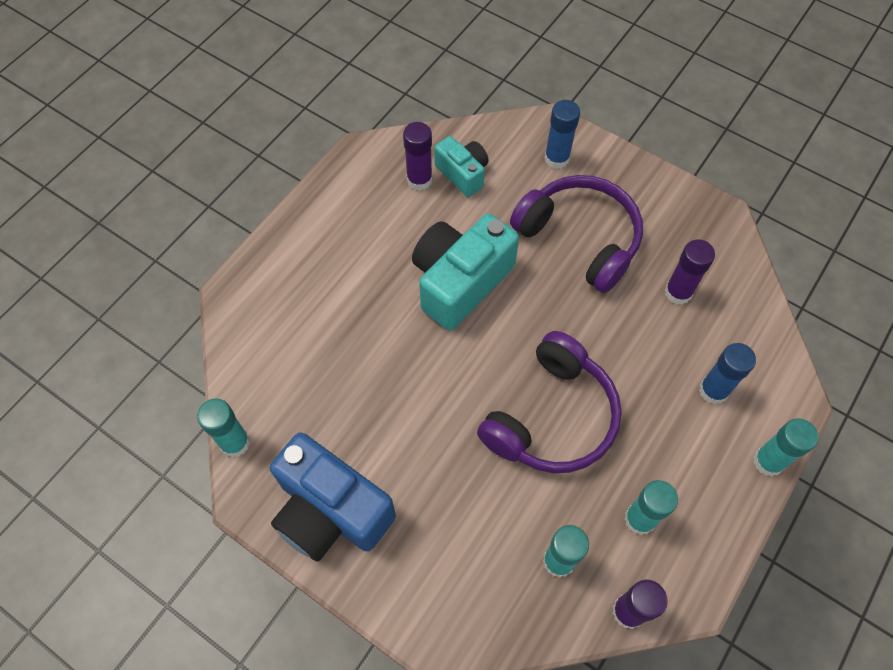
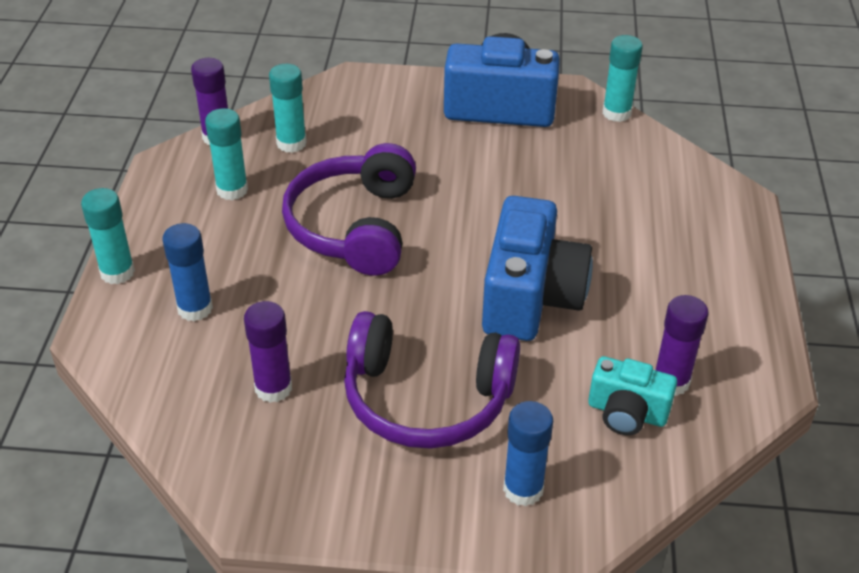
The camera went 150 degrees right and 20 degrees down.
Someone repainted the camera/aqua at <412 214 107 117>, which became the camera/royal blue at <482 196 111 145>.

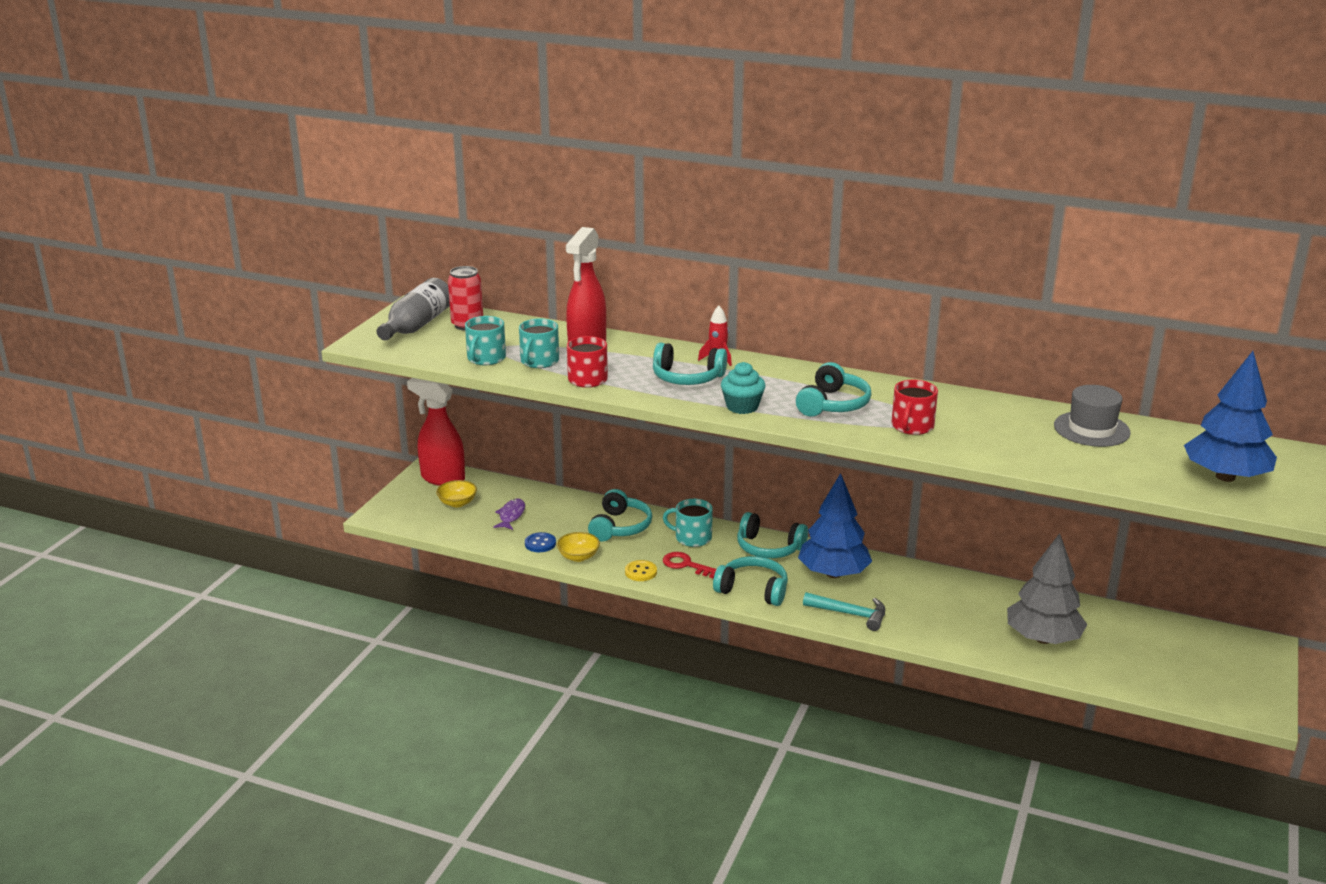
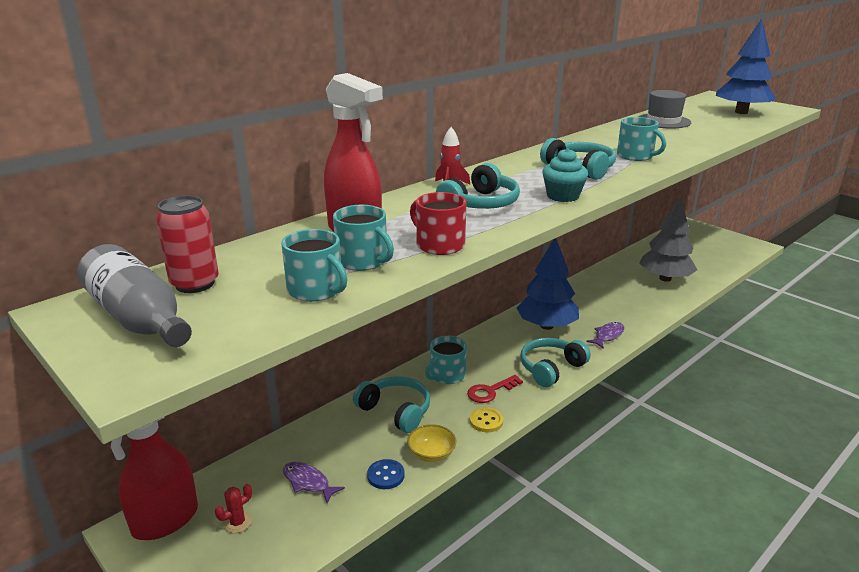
The camera went 65 degrees left and 0 degrees up.
Someone swapped the serving bowl/golden at <436 480 41 27> for the saguaro cactus/crimson at <215 484 37 49>.
Someone swapped the claw hammer/aqua at <803 592 82 39> for the toy fish/royal purple at <586 322 38 27>.
Someone repainted the tea mug/crimson at <892 380 46 55>, which became the tea mug/aqua at <617 117 49 44>.
Someone took away the over-ear headphones/aqua at <737 512 71 46>.

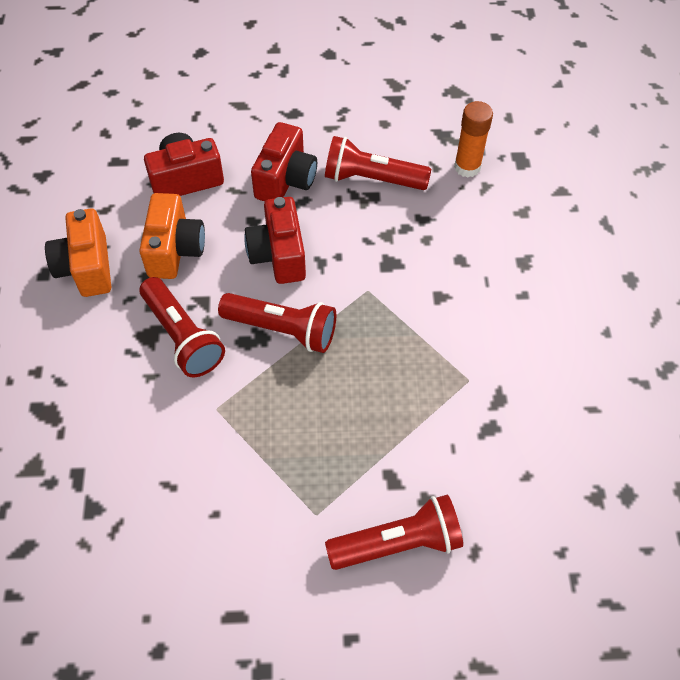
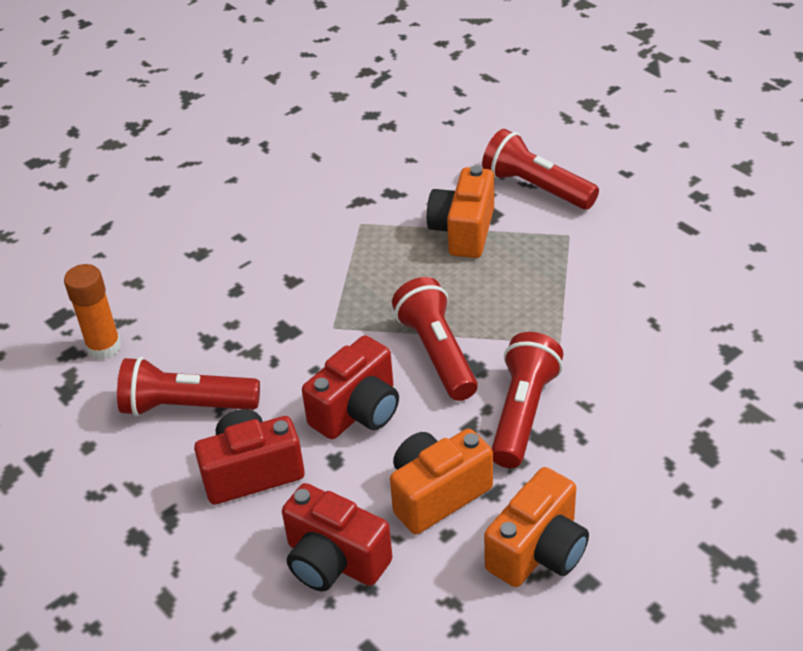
The camera went 125 degrees left and 15 degrees down.
Someone rotated the torch/crimson at <325 136 106 54> by 120 degrees clockwise.
Someone put down the camera/orange-coloured at <427 166 67 92>.

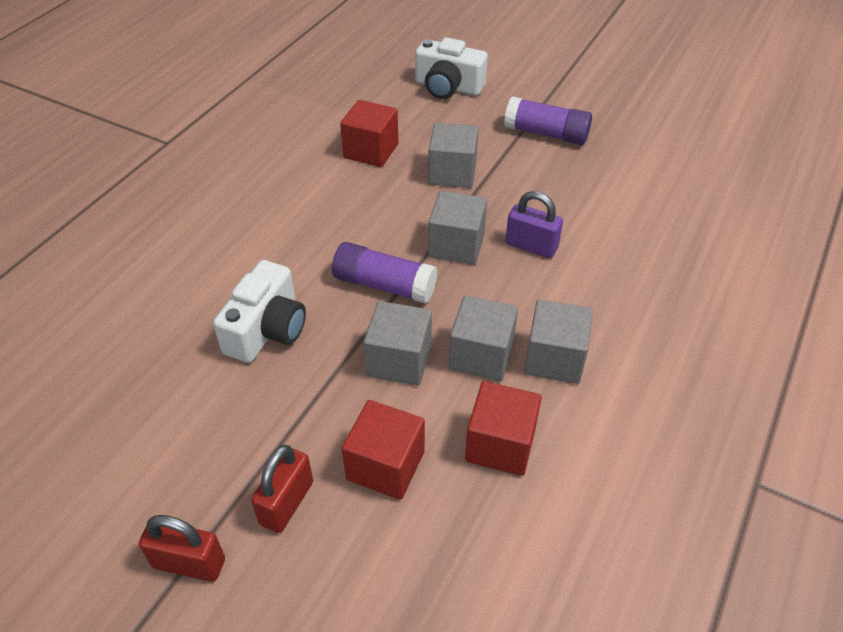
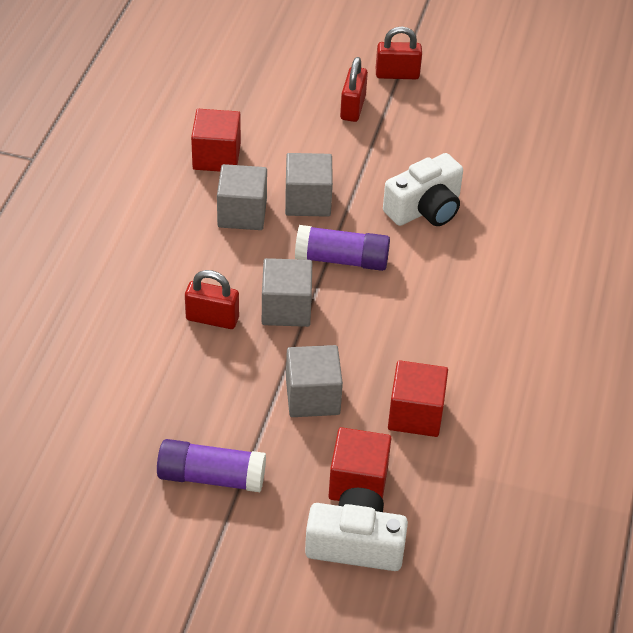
The camera went 165 degrees right and 0 degrees up.
Someone repainted the small lock/royal purple at <506 191 57 67>, which became the small lock/crimson at <185 270 54 59>.
Someone carried the solid cube/crimson from <342 400 83 100> to <328 427 63 74>.
Someone rotated the camera/white at <213 260 93 103> by 135 degrees counterclockwise.
Someone took away the solid cube/grey at <524 299 69 85>.

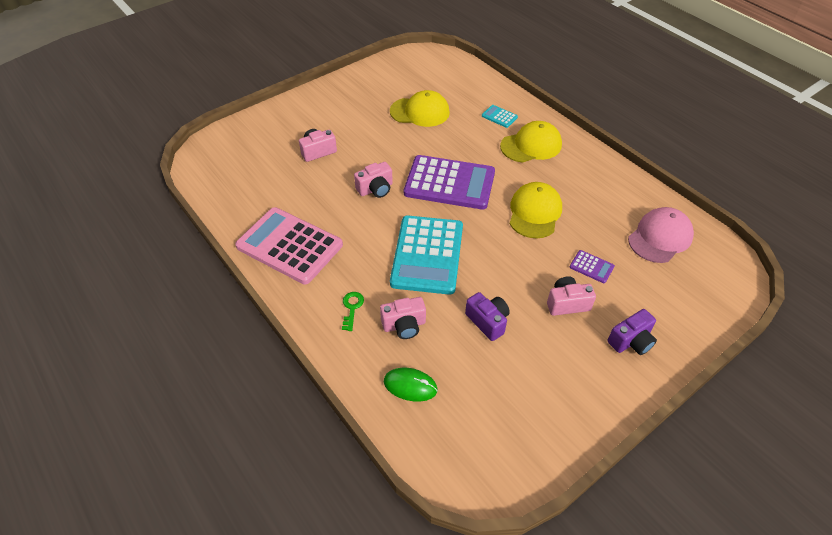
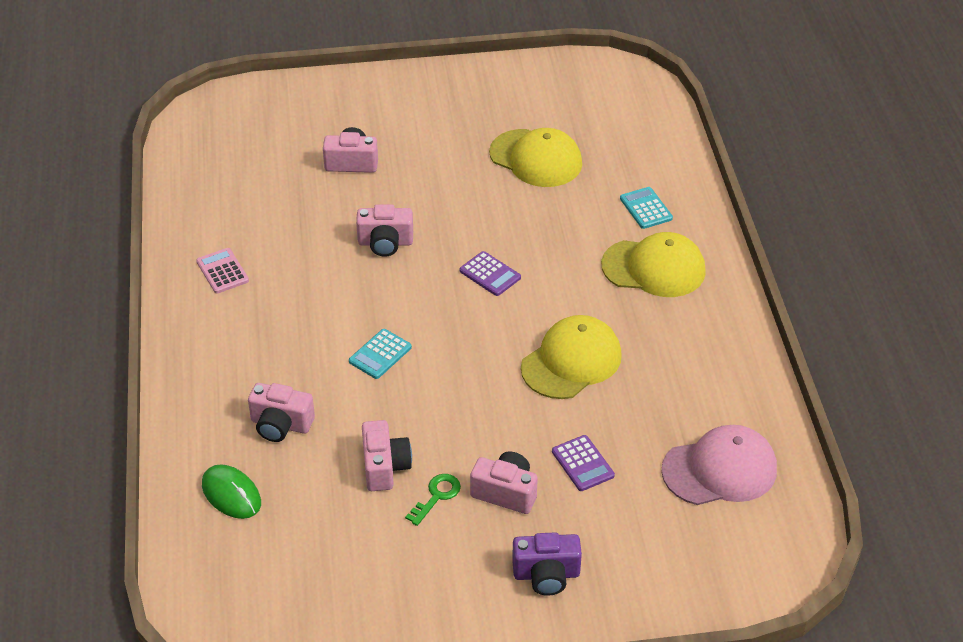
The camera went 30 degrees right and 5 degrees down.
Someone scaled the calculator/rosy at <235 207 108 77> by 0.41.
Someone scaled the calculator/aqua at <390 216 73 79> by 0.41.
Someone repainted the camera/royal purple at <465 292 45 49>, which became the camera/rosy at <362 420 50 71>.
Someone carried the door key/leaf-green from <342 292 22 39> to <405 474 56 52>.
Someone scaled the calculator/royal purple at <404 155 91 55> by 0.41.

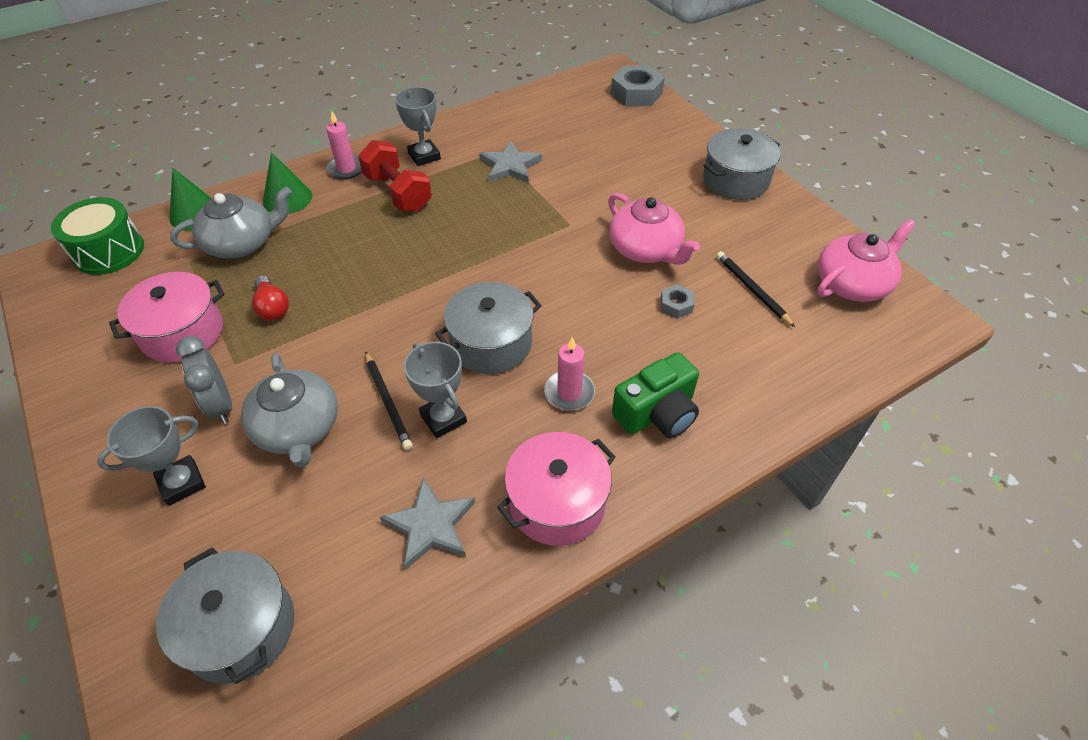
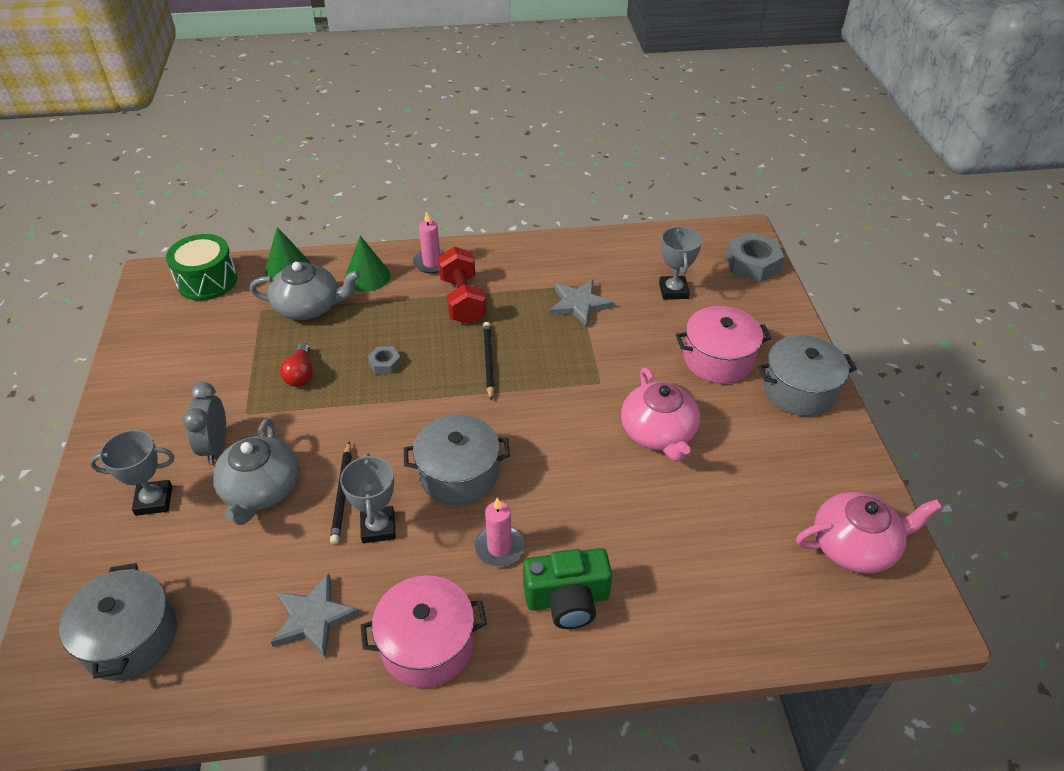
The camera went 25 degrees right and 5 degrees down.
Someone carried the hexagon nut/grey from <660 284 34 34> to <367 346 34 28>.
Someone carried the lead pencil/jet-black from <716 251 80 77> to <483 322 11 78>.
Someone carried the prize cup/grey from <395 87 46 79> to <659 226 43 74>.
Someone carried the stockpot/rosy from <109 272 116 91> to <676 306 95 78>.

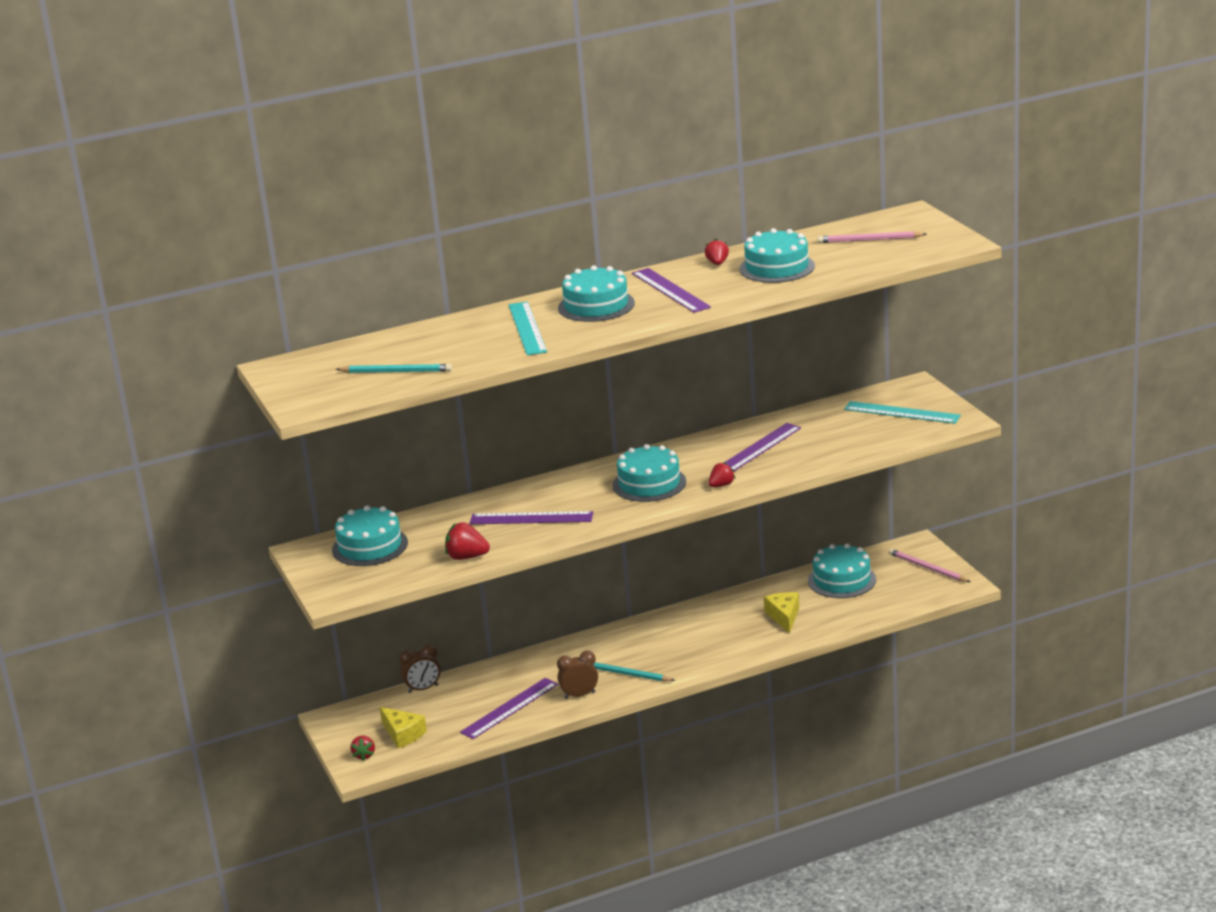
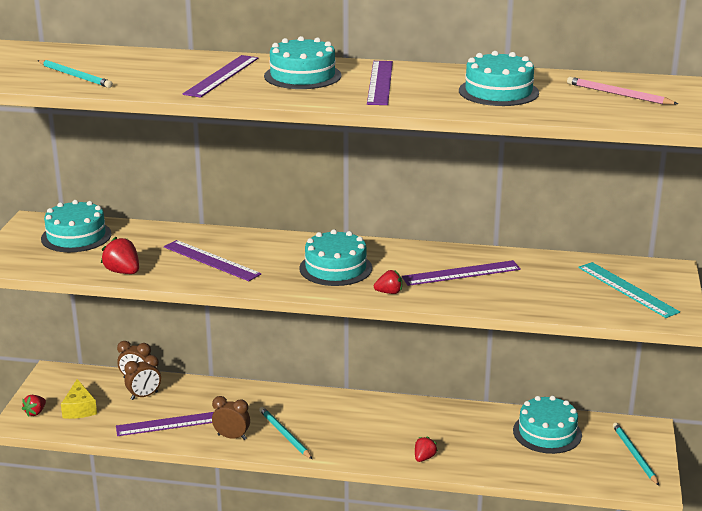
The camera went 30 degrees right and 0 degrees up.
Someone put down the clock/brown at <124 355 37 45>.
Someone repainted the straightedge/aqua at <509 301 38 54>, which became the straightedge/royal purple at <183 55 76 43>.
Someone carried the toy strawberry/crimson from <705 239 24 26> to <415 437 23 25>.
Someone repainted the lead pencil/rosy at <889 549 81 33>, which became the lead pencil/aqua at <613 423 46 63>.
Someone took away the cheese/golden at <764 592 35 41>.

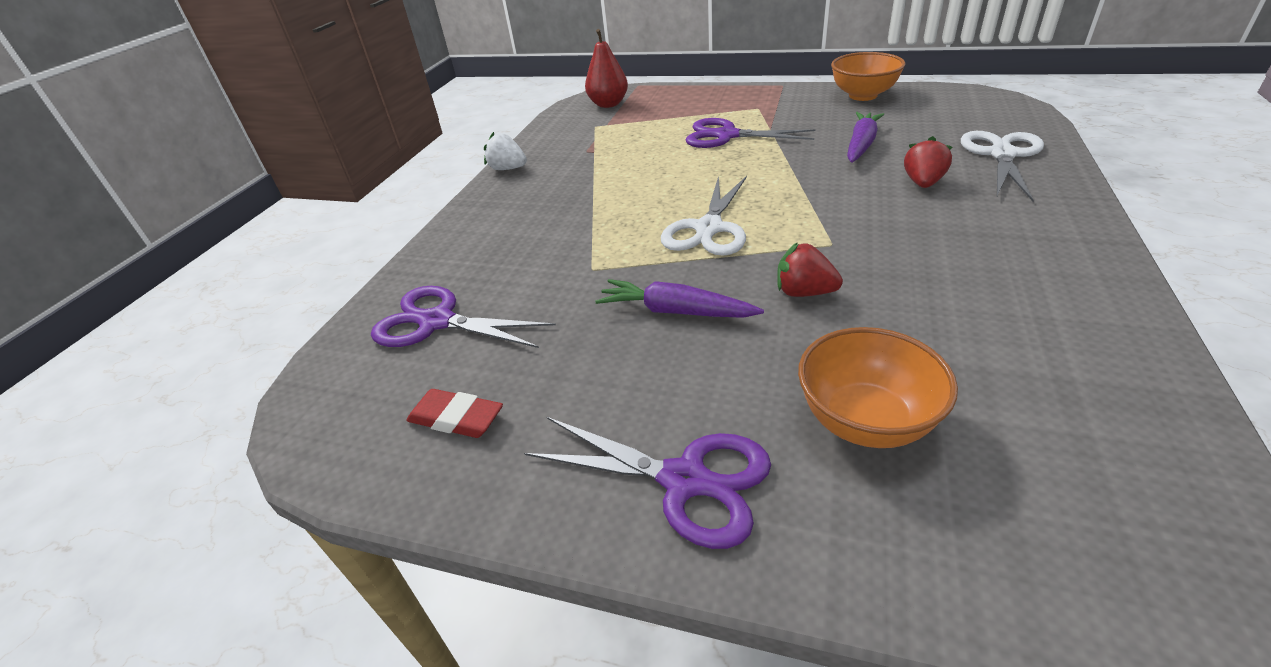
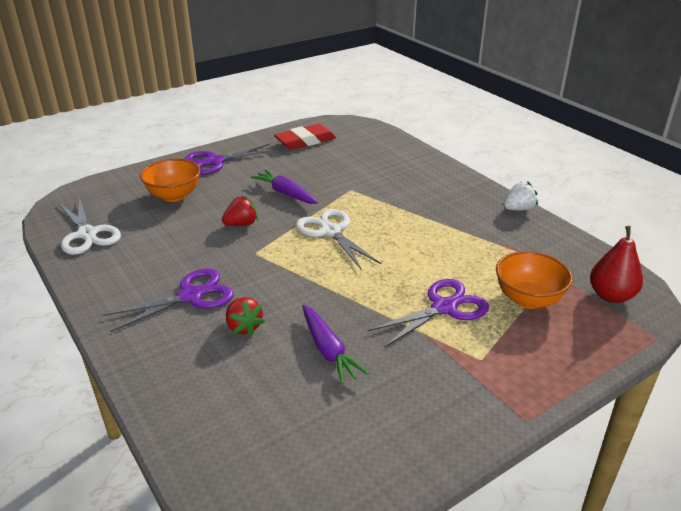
The camera went 125 degrees right and 5 degrees down.
Someone carried the pair of scissors/white from <961 131 83 70> to <59 197 62 58>.
Someone carried the pair of scissors/royal purple from <371 286 185 62> to <103 269 131 63>.
Someone rotated the toy carrot/royal purple at <595 279 169 39> by 105 degrees counterclockwise.
Someone scaled the gum eraser/crimson at <406 389 97 49> by 1.56.
Someone carried the serving bowl/orange-coloured from <831 52 74 49> to <496 251 77 58>.

